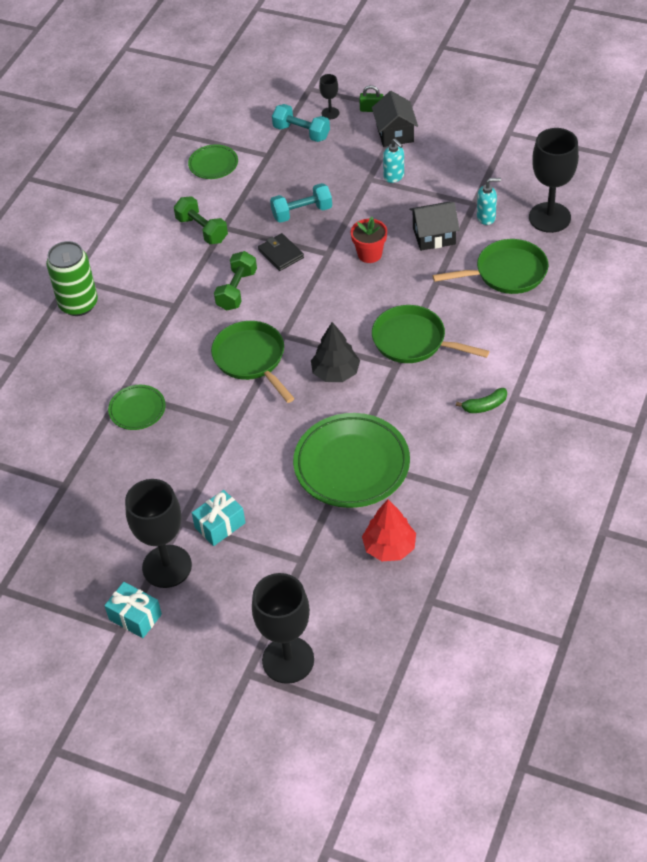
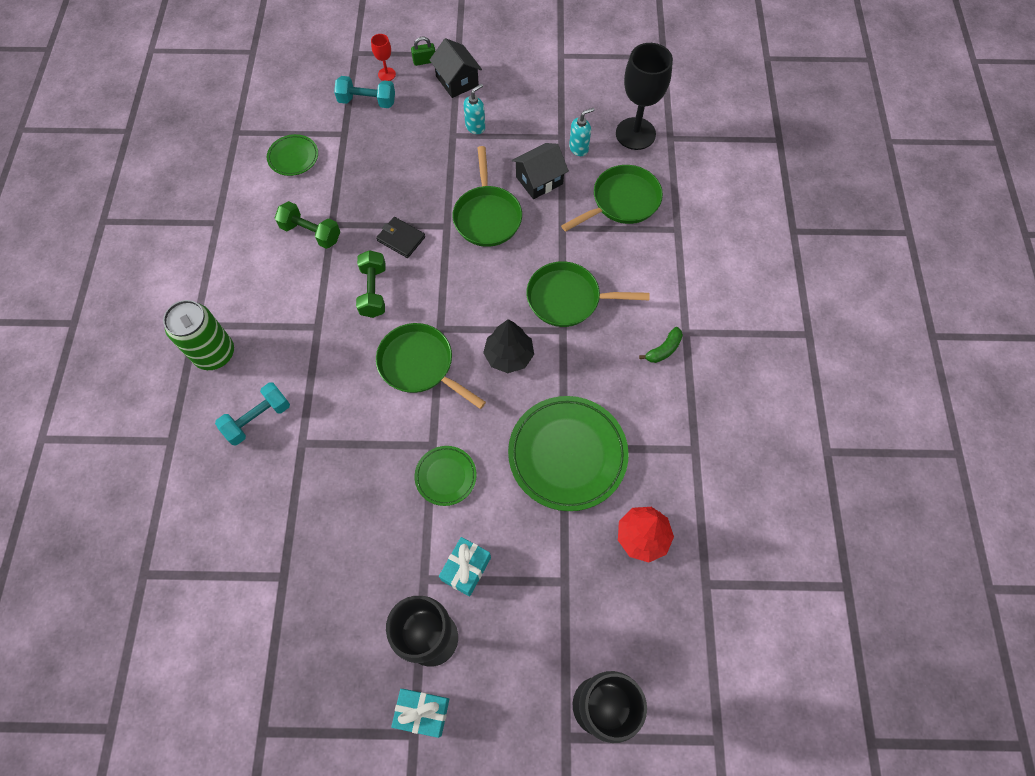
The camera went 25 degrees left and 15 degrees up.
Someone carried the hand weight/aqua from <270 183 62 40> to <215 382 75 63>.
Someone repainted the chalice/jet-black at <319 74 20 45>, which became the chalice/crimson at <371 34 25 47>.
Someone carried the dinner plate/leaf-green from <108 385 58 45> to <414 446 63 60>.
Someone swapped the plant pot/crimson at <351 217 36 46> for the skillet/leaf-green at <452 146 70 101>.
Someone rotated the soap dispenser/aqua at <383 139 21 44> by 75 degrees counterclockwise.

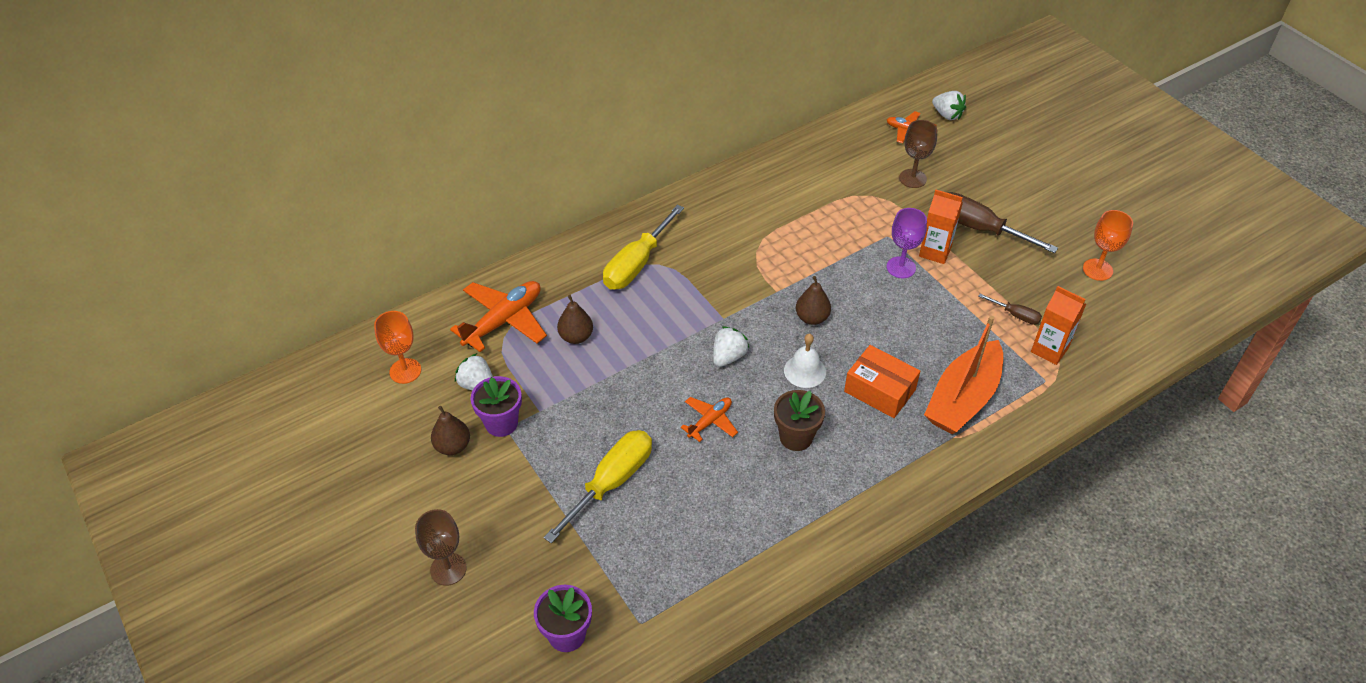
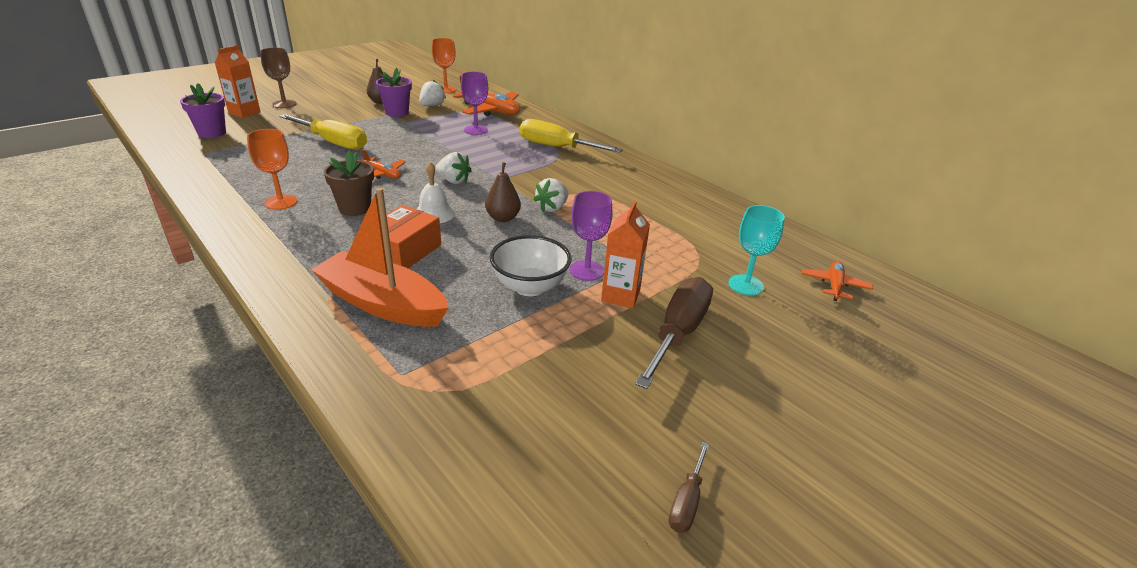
The camera went 80 degrees right and 15 degrees down.
Someone carried the milk carton/orange-coloured from <1031 286 55 79> to <215 45 45 73>.
Someone carried the chalice/orange-coloured from <1083 210 50 71> to <247 129 50 81>.
Someone swapped the pear fruit/brown at <557 295 36 49> for the chalice/royal purple at <461 72 27 63>.
Someone put down the serving bowl/white at <490 235 81 61>.
Someone carried the toy strawberry/white from <932 91 34 29> to <533 178 36 34>.
Someone carried the screwdriver/brown from <978 294 64 31> to <669 442 41 91>.
Someone repainted the chalice/brown at <899 120 38 68>, which became the chalice/aqua at <728 205 57 91>.

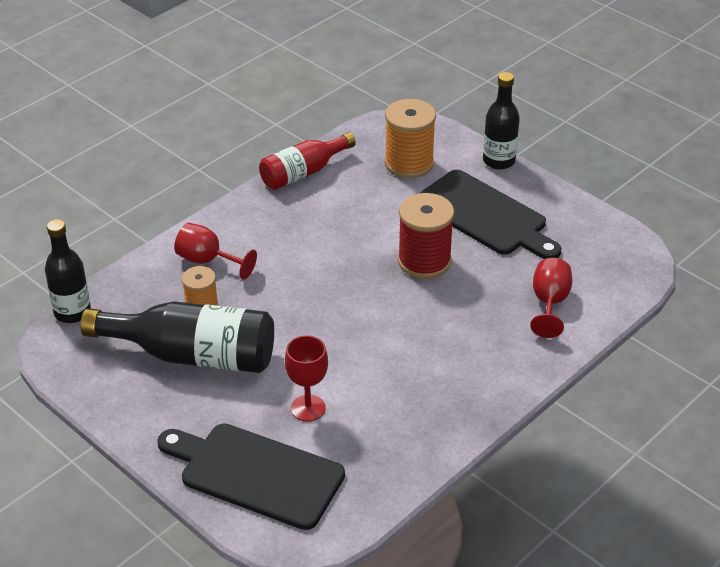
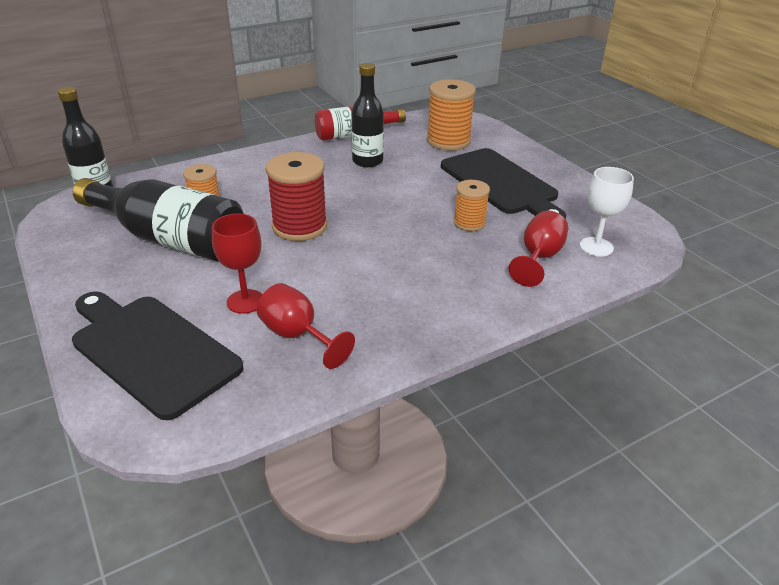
The camera went 15 degrees right and 5 degrees down.
Someone carried the chalice/crimson from <174 223 83 57> to <257 283 98 86>.
Someone carried the spool/crimson from <398 193 56 86> to <266 152 61 89>.
Someone carried the flask/jet-black from <483 72 37 98> to <351 63 33 104>.
Someone put down the spool/orange-coloured at <454 180 36 51>.
Someone put down the chalice/white at <580 167 54 90>.

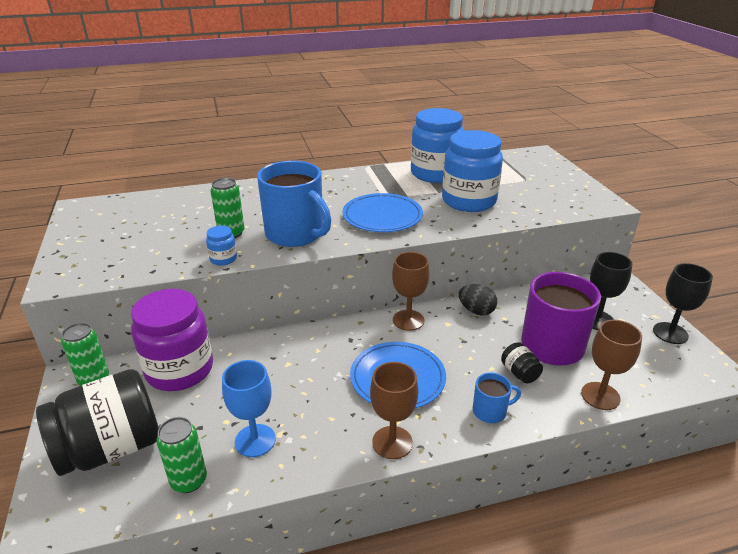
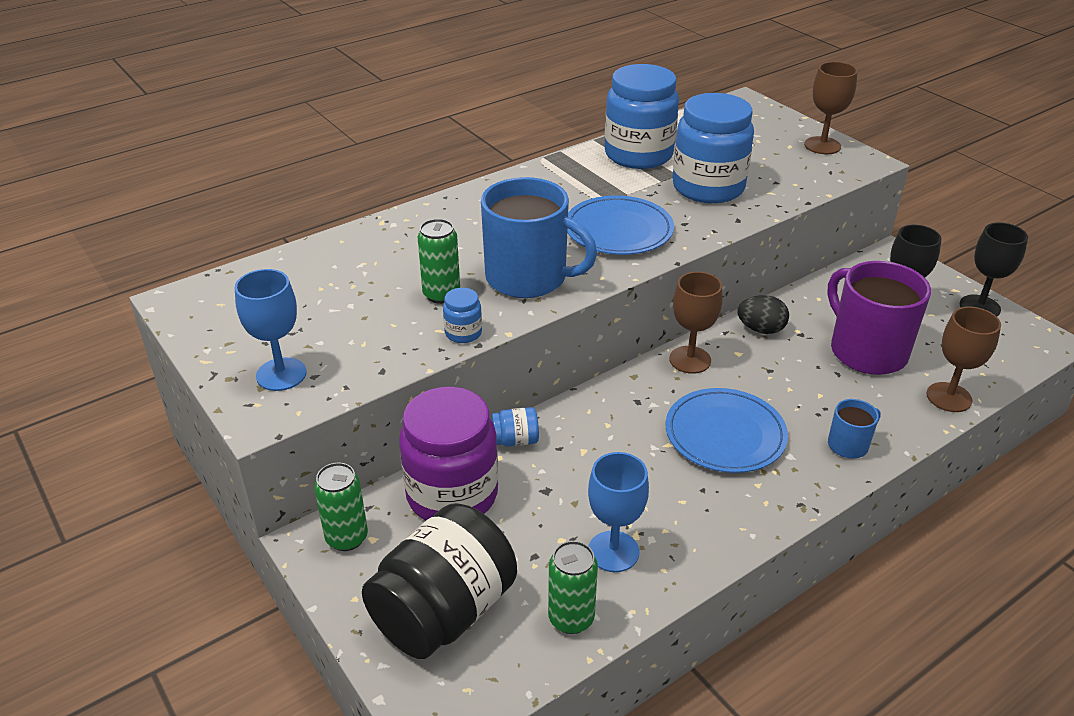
The camera went 20 degrees left and 5 degrees up.
Someone put down the chalice/royal blue at <235 269 72 122>.
Someone put down the preserve jar/royal blue at <491 407 48 40>.
Someone carried the chalice/brown from <370 362 48 97> to <804 62 54 92>.
Someone took away the preserve jar/jet-black at <501 342 42 42>.

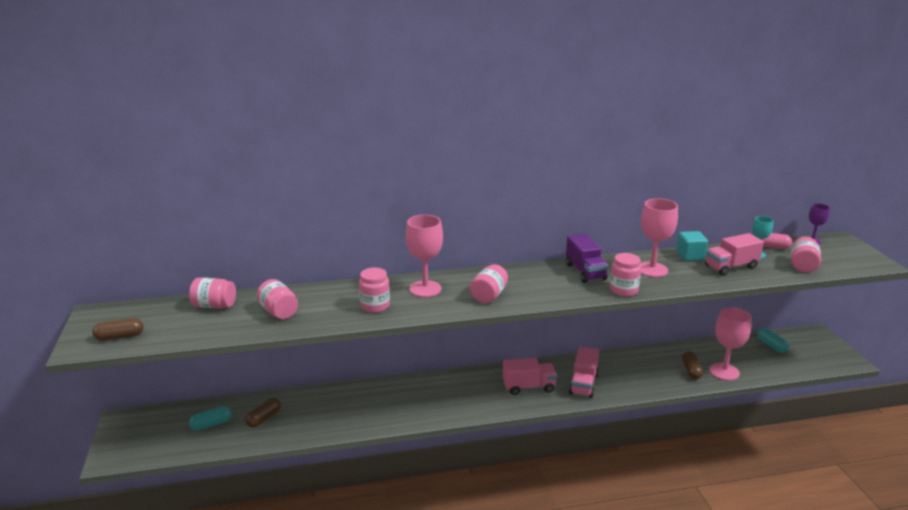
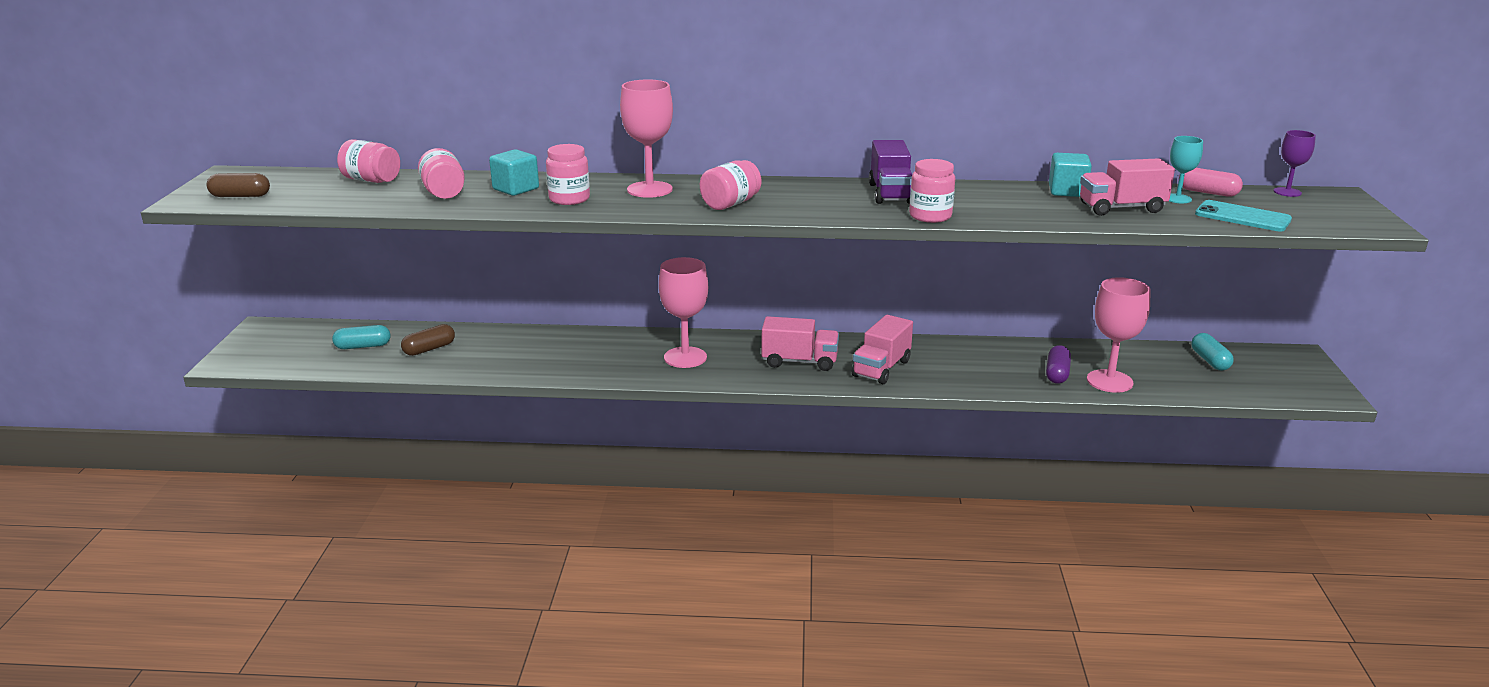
The camera went 15 degrees right and 0 degrees up.
Someone put down the solid cube/aqua at <489 149 50 47>.
Someone carried the chalice/rosy from <640 198 38 79> to <659 257 49 111>.
Someone repainted the capsule/brown at <682 351 21 28>, which became the capsule/royal purple at <1046 345 25 39>.
Someone swapped the preserve jar/rosy at <791 237 30 36> for the smartphone/aqua at <1195 200 97 31>.

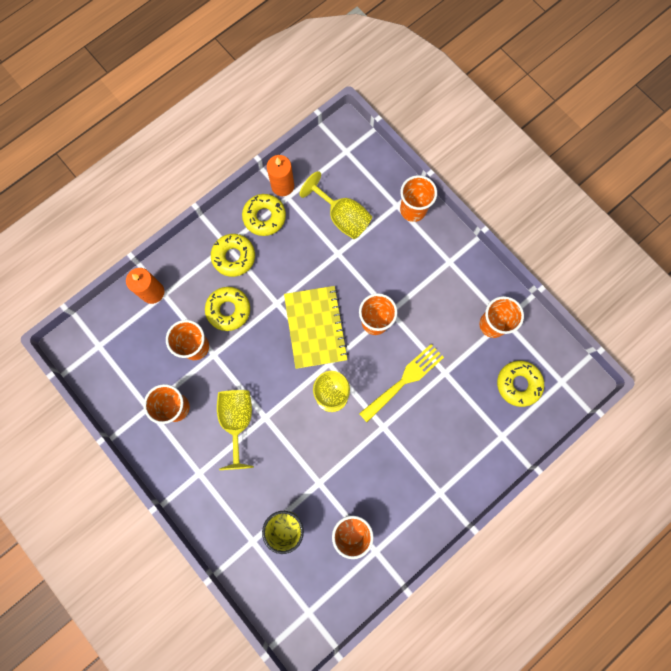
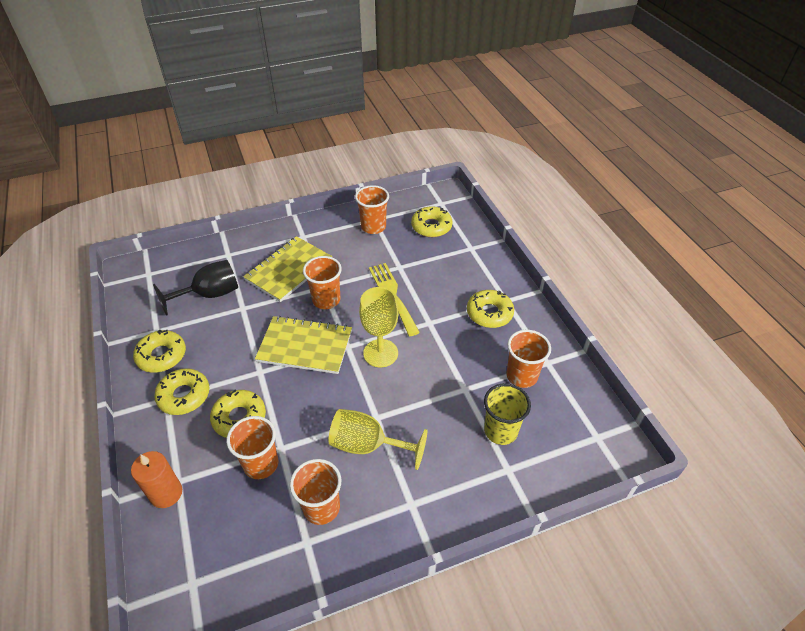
The camera went 70 degrees left and 30 degrees down.
Someone repainted the chalice/golden at <299 171 73 68>, which became the chalice/jet-black at <153 260 85 56>.
Someone put down the notebook/golden at <243 236 89 66>.
Someone put down the doughnut/golden at <467 290 47 38>.
Someone took away the pillar candle/orange-coloured at <267 155 27 41>.
Someone took away the beaker/orange-coloured at <400 175 37 47>.

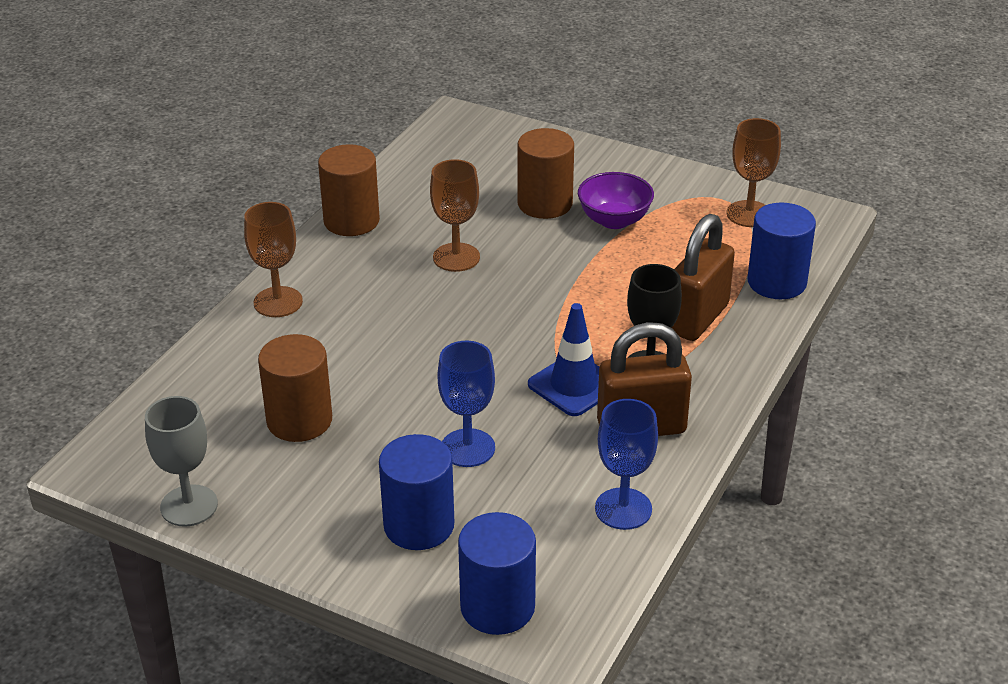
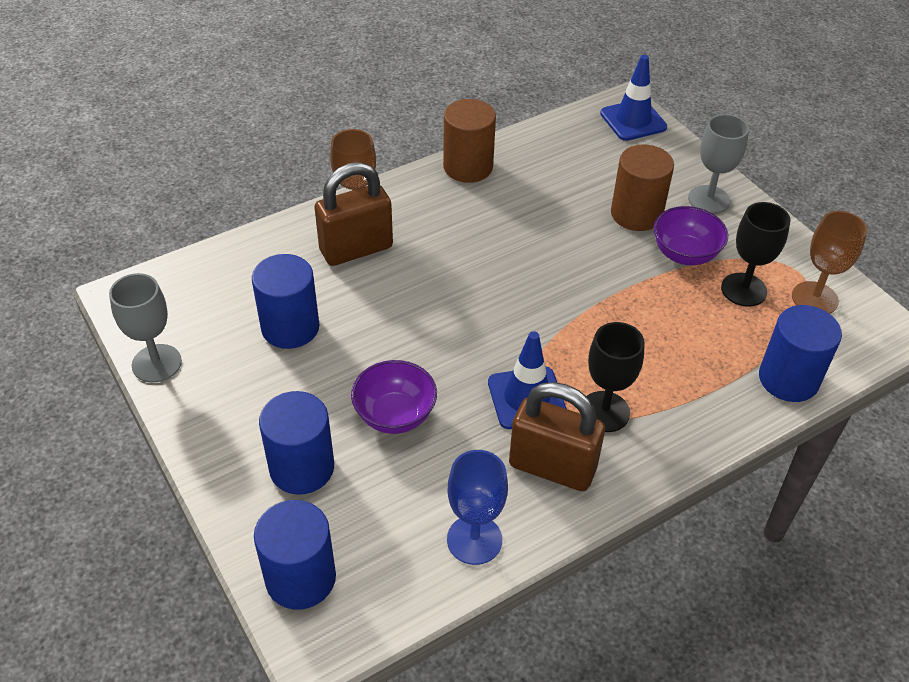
The camera went 30 degrees right and 10 degrees up.
Someone repainted the cylinder/brown at <258 334 74 108>, which became the cylinder/royal blue at <252 254 67 95>.
Someone carried the small lock/brown from <672 214 63 127> to <314 162 79 104>.
Someone swapped the chalice/royal blue at <438 341 57 126> for the serving bowl/royal purple at <351 360 86 74>.
Someone put down the safety cone/royal blue at <600 55 67 86>.
Someone put down the chalice/grey at <688 114 61 100>.
Someone put down the chalice/jet-black at <721 202 70 105>.
Someone took away the chalice/brown at <430 159 50 113>.

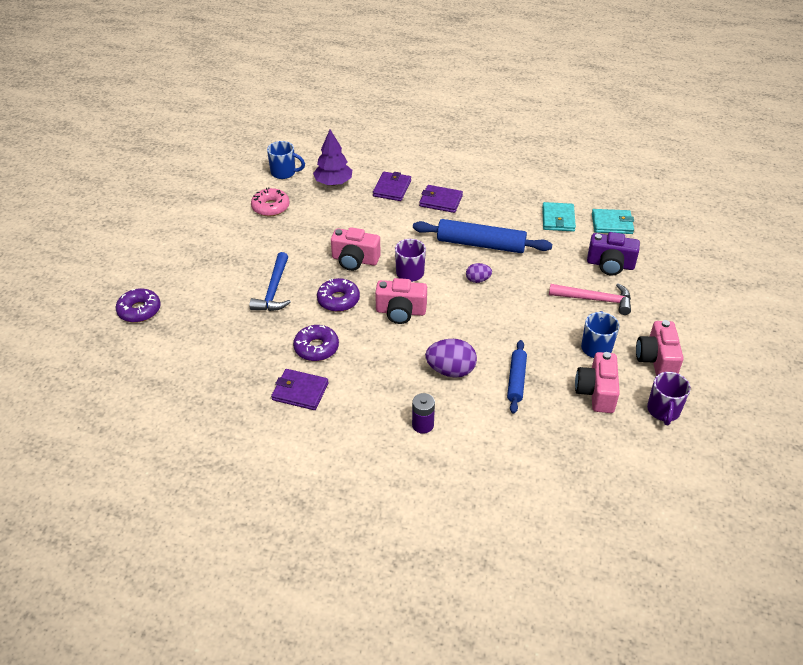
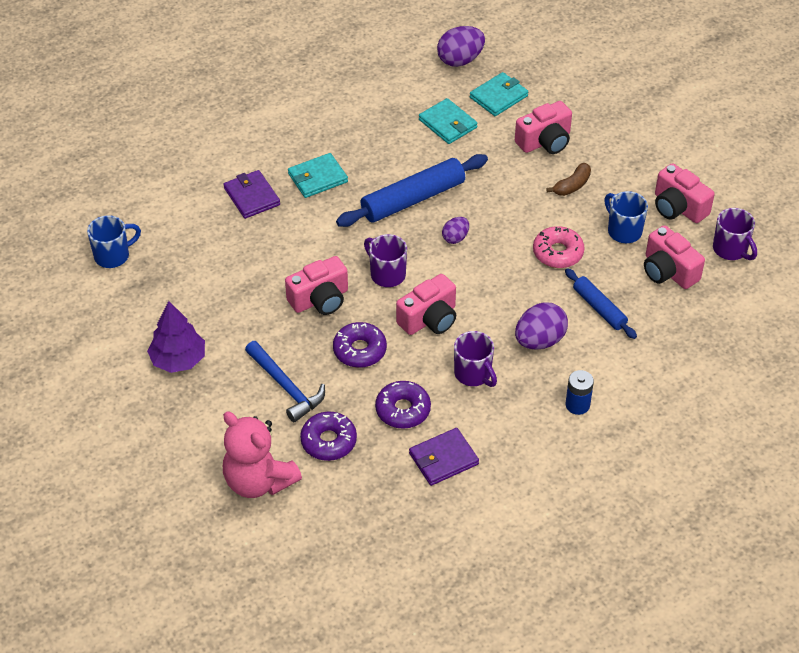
The camera went 45 degrees left and 5 degrees up.
Someone carried the tree/royal purple from <313 129 39 57> to <147 301 58 72>.
Someone put down the teddy/rosy at <223 412 79 86>.
Someone repainted the billfold/royal purple at <419 185 44 28>, which became the billfold/aqua at <288 153 60 45>.
Someone carried the doughnut/royal purple from <116 288 45 35> to <300 411 57 50>.
Someone put down the toy egg/royal purple at <437 26 48 41>.
Someone put down the tea mug/royal purple at <454 331 43 56>.
Someone repainted the camera/royal purple at <587 232 53 44>, which became the camera/rosy at <515 101 57 53>.
Someone carried the doughnut/rosy from <251 187 38 30> to <533 226 52 42>.
Someone swapped the claw hammer/rosy at <549 283 82 32> for the banana fruit/brown at <546 163 45 33>.
Someone repainted the power cell/royal purple at <412 393 23 41>, which became the power cell/royal blue at <566 370 28 45>.

